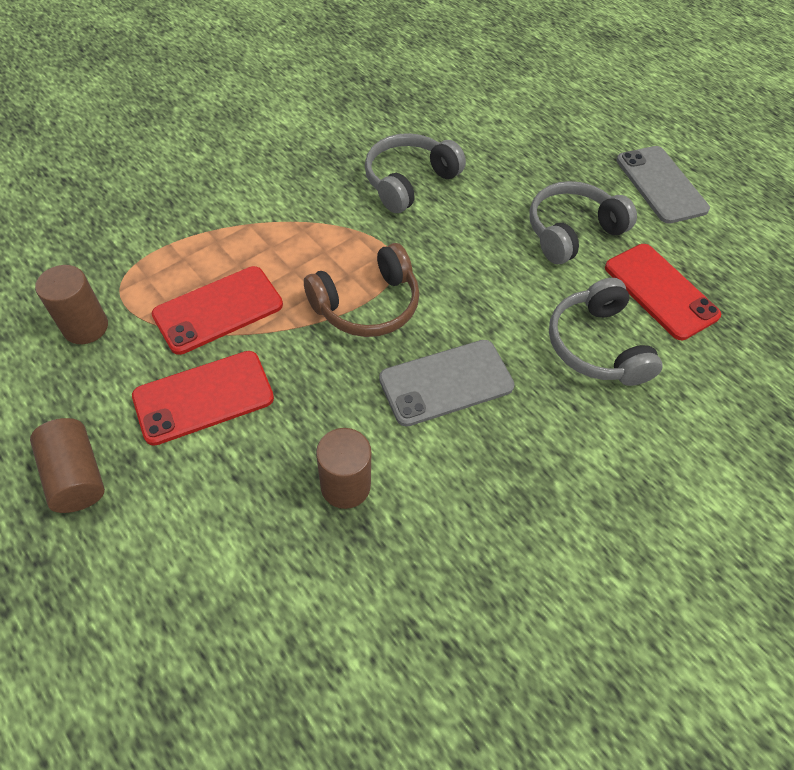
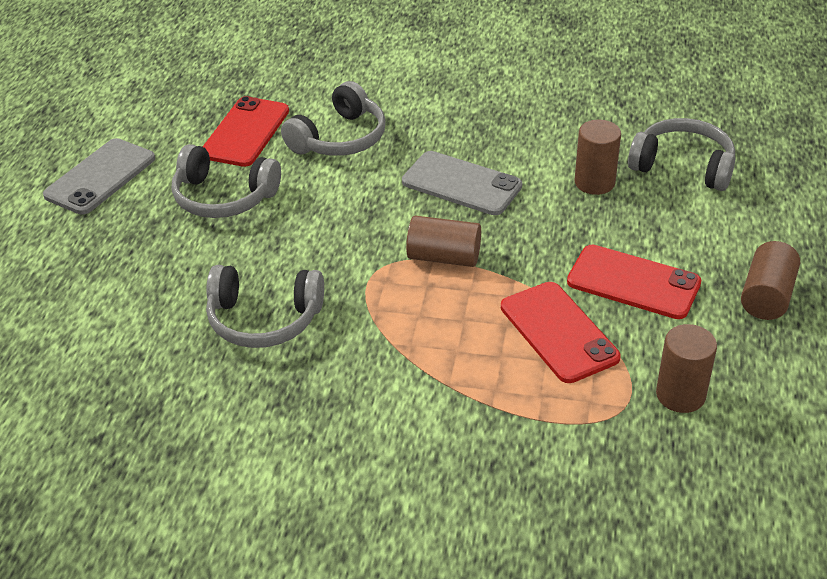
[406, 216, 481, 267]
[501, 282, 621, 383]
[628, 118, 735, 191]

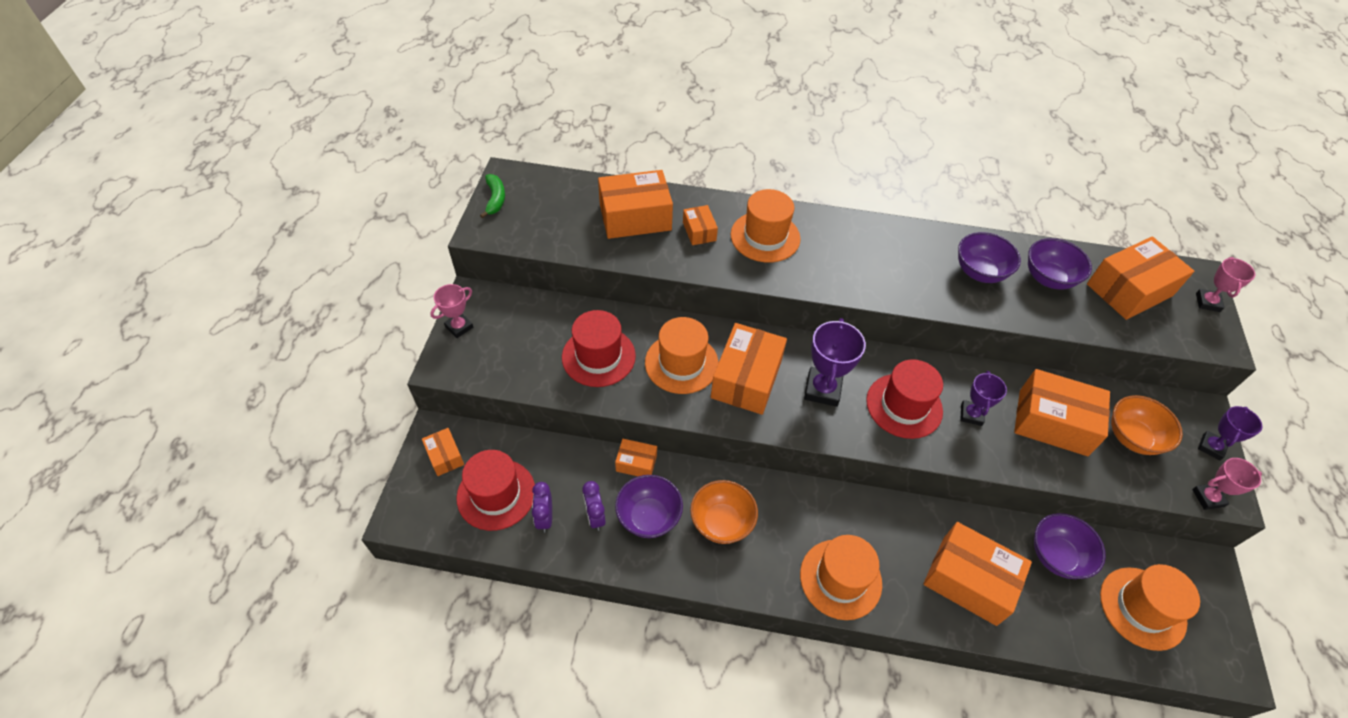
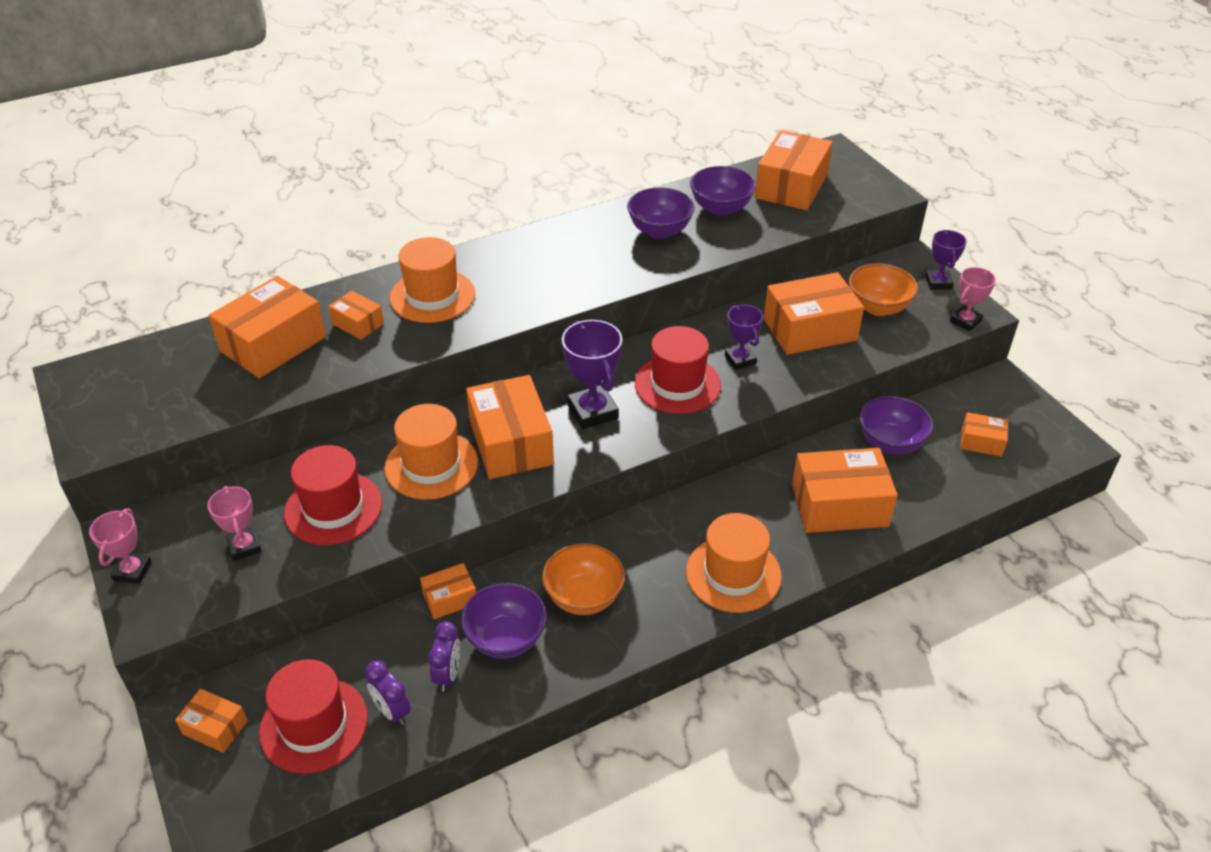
[480, 174, 505, 218] (first image)
[207, 486, 261, 561]
[428, 621, 460, 691]
[960, 412, 1008, 457]

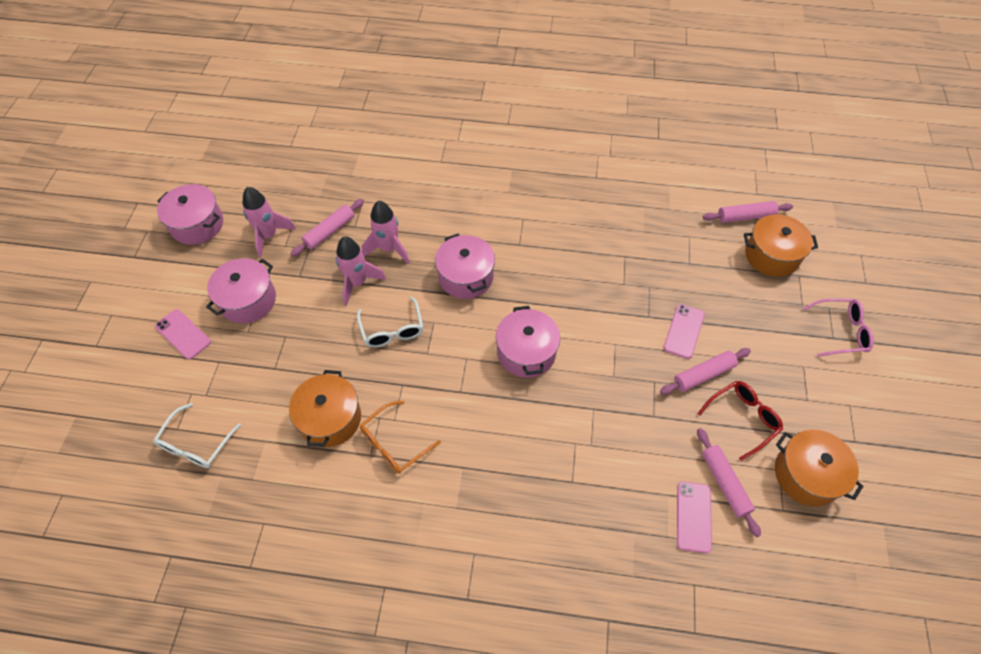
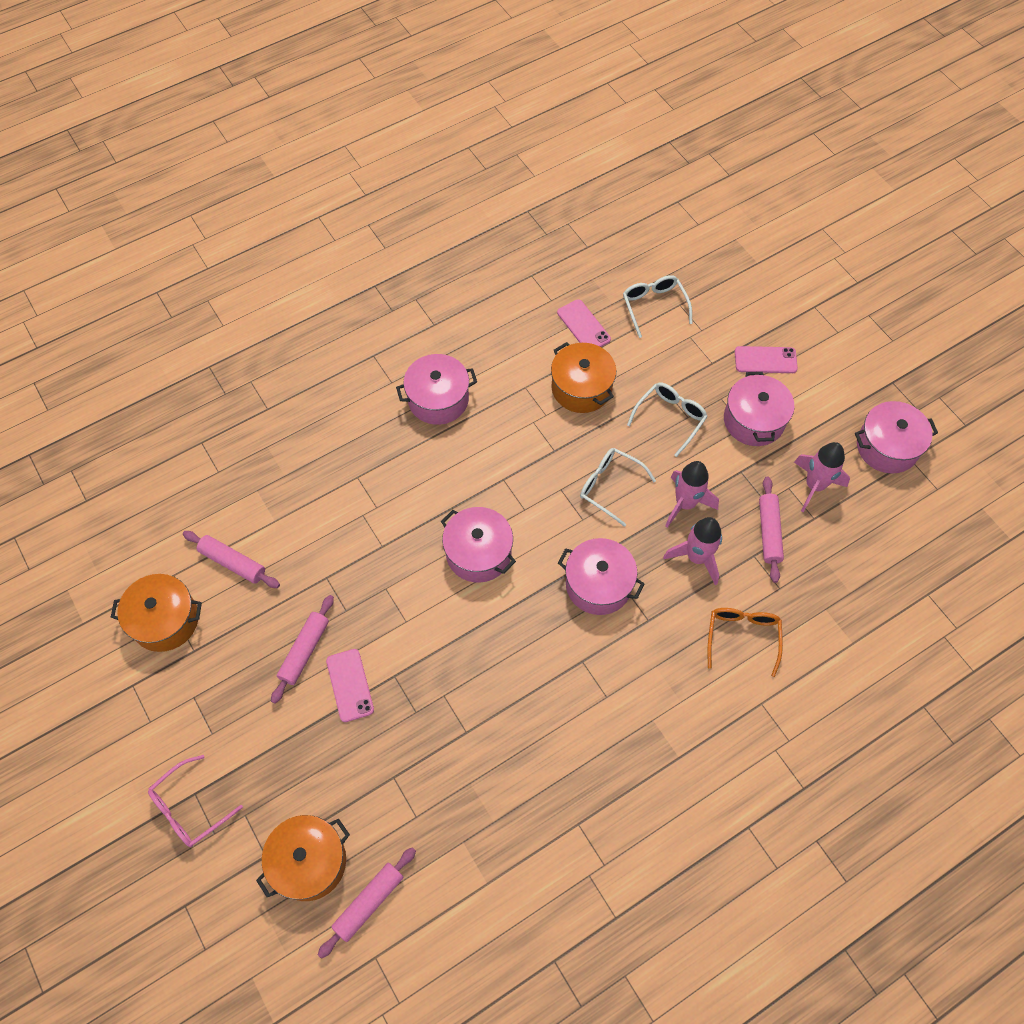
[697, 381, 783, 461] (first image)
[707, 608, 783, 677]
[557, 299, 611, 347]
[396, 354, 477, 425]
[627, 383, 708, 457]

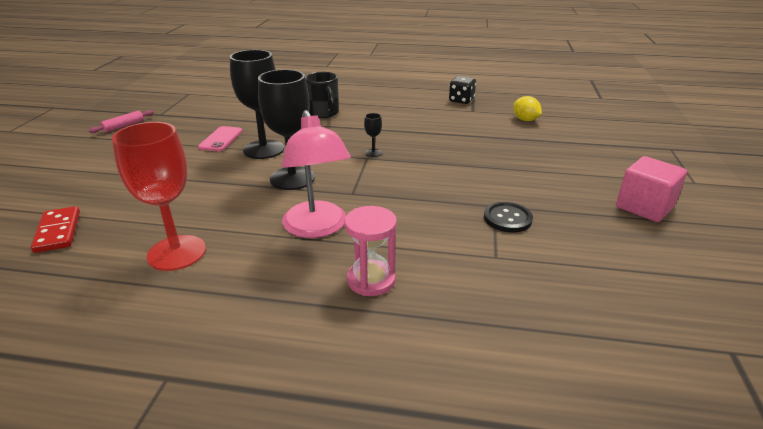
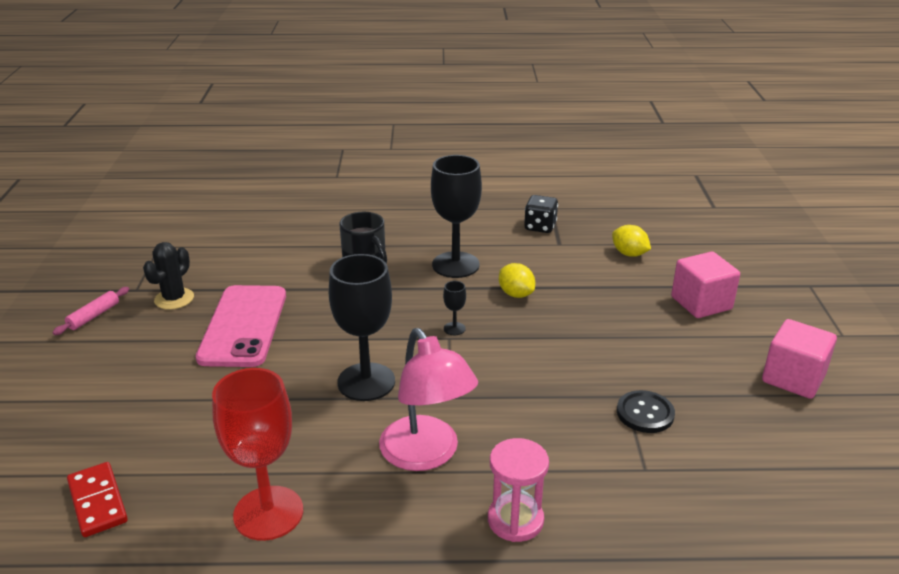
[431, 155, 482, 278]
[196, 285, 286, 367]
[143, 242, 194, 310]
[671, 252, 740, 318]
[499, 263, 535, 298]

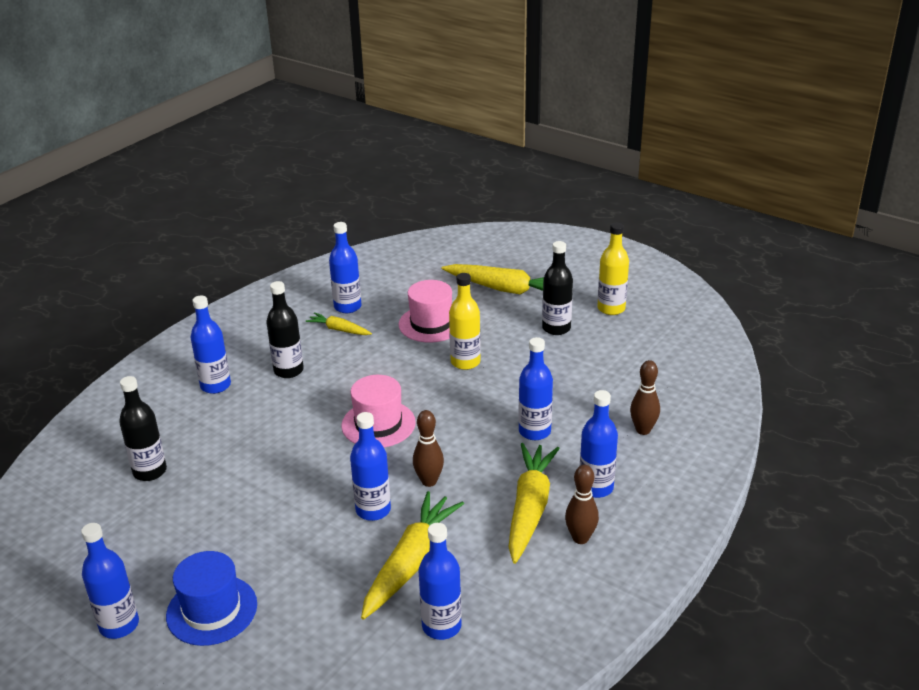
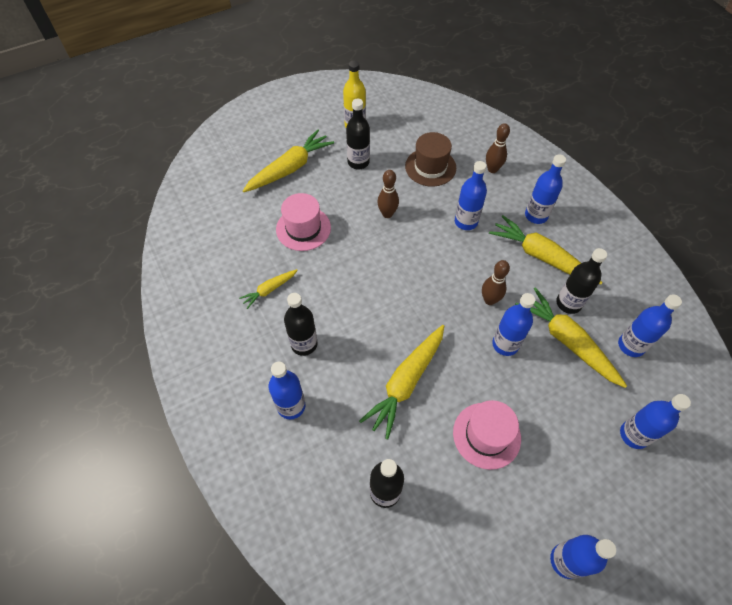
[620, 394, 691, 449]
[449, 273, 481, 370] (first image)
[453, 400, 521, 470]
[377, 170, 399, 218]
[166, 551, 257, 646] (first image)
[405, 132, 456, 187]
[556, 248, 607, 314]
[359, 325, 444, 440]

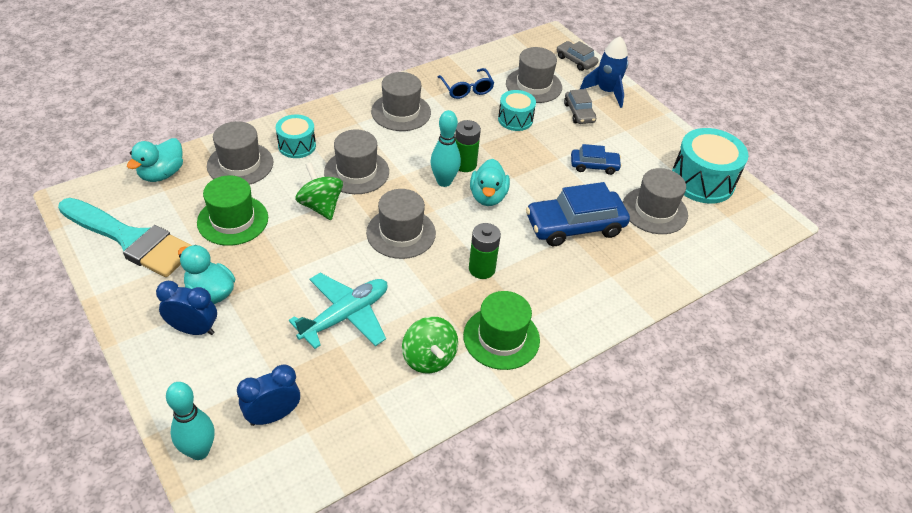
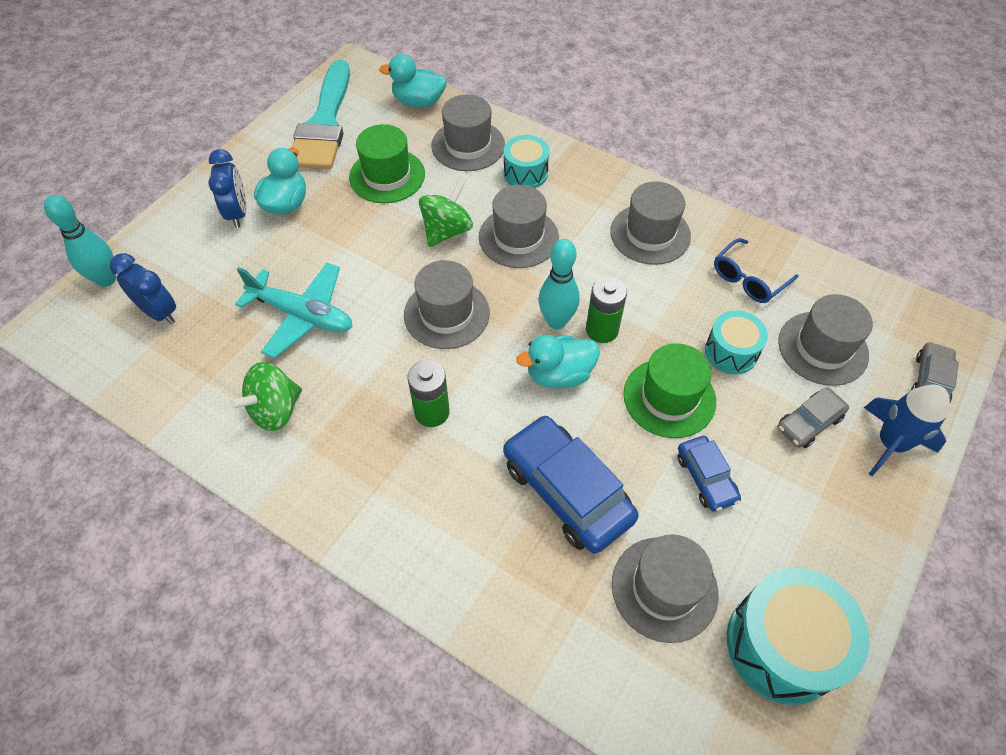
[623, 343, 716, 438]

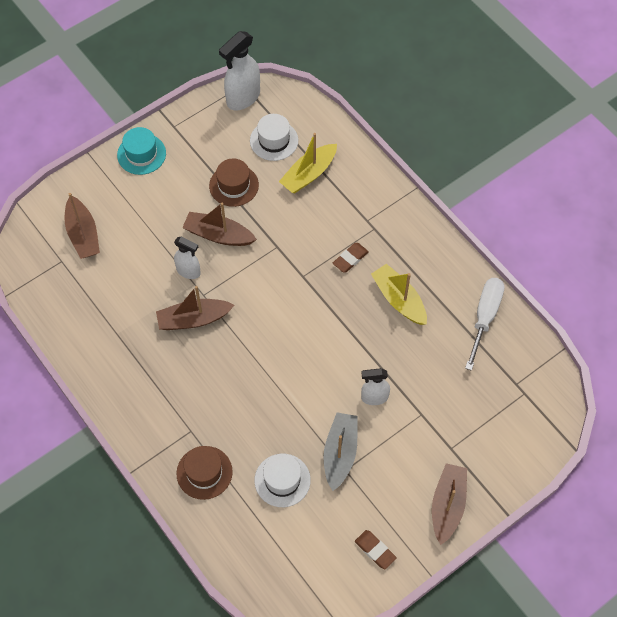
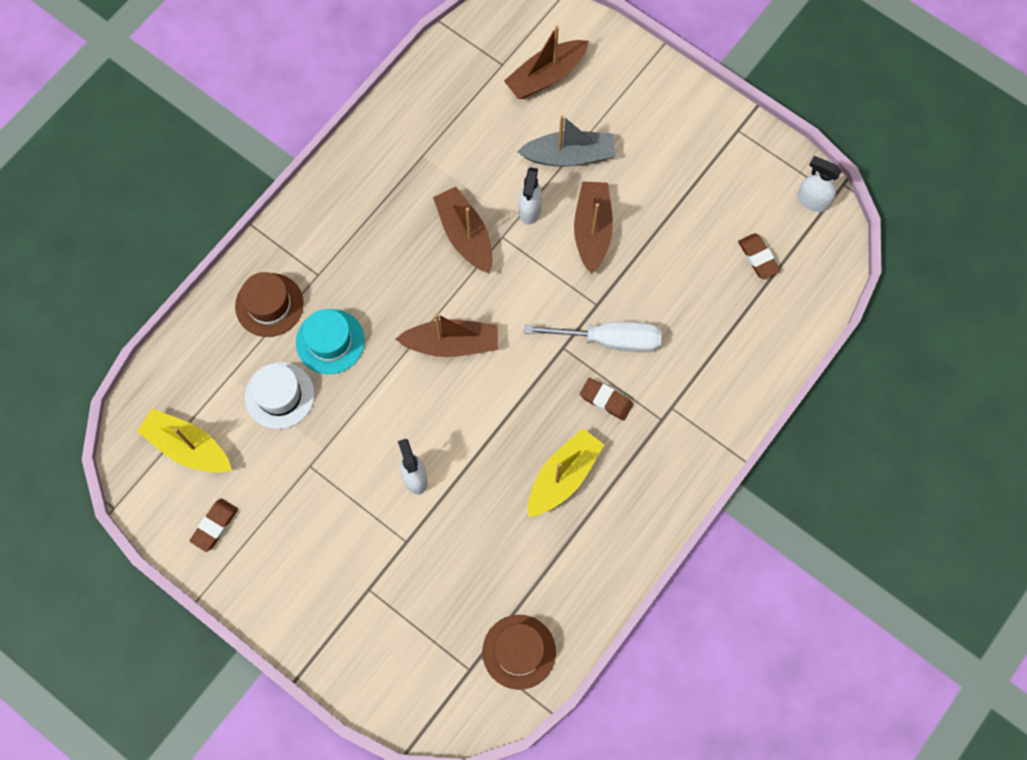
[797, 156, 841, 212]
[738, 233, 780, 279]
[296, 309, 365, 374]
[137, 409, 232, 473]
[482, 615, 556, 690]
[525, 322, 662, 352]
[517, 115, 616, 166]
[395, 313, 498, 357]

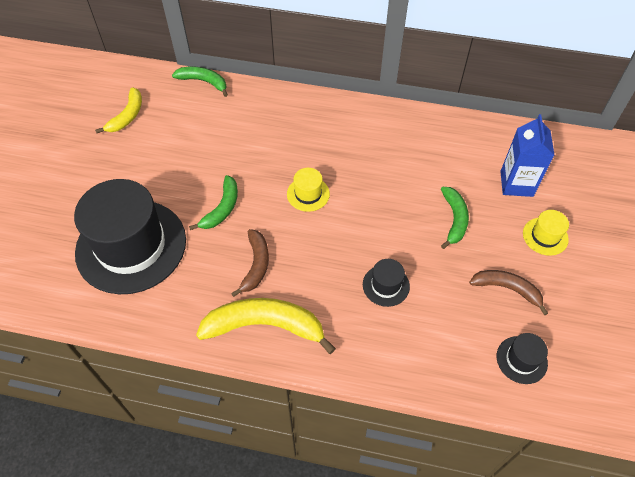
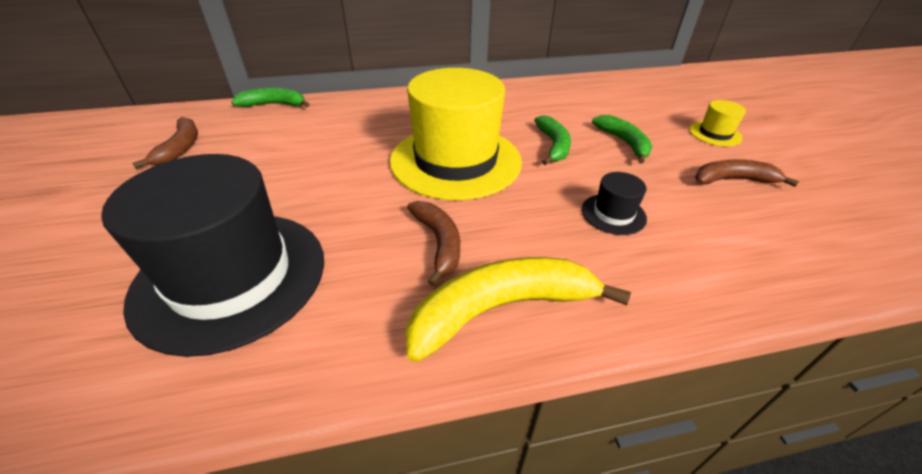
[132, 117, 198, 169]
[500, 114, 555, 197] (first image)
[390, 68, 522, 200]
[534, 115, 571, 165]
[497, 333, 548, 384] (first image)

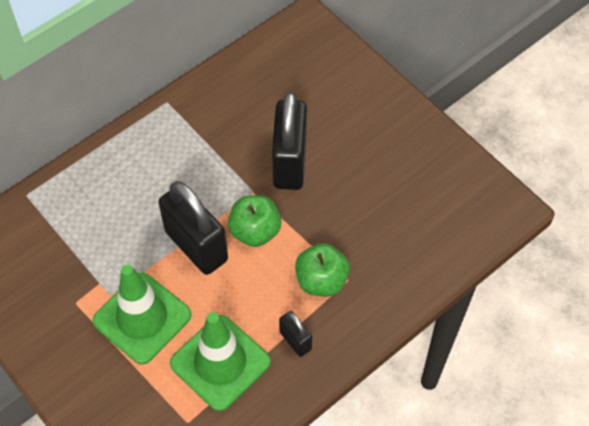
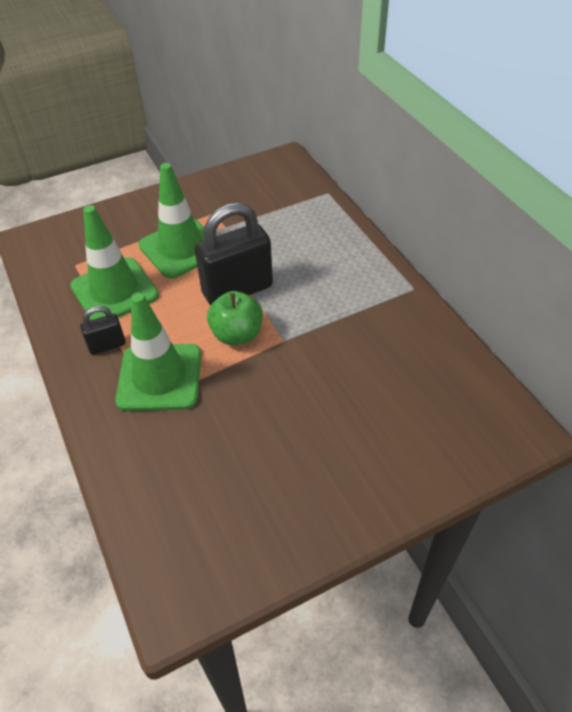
[272, 91, 307, 190] (first image)
[115, 293, 201, 411]

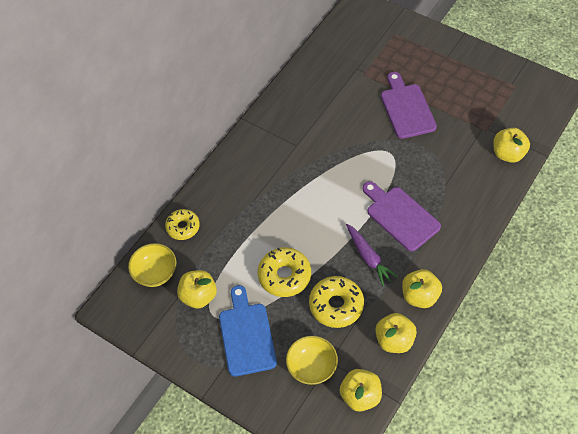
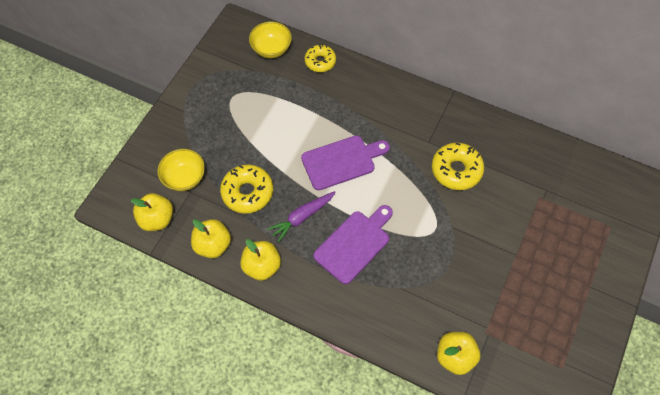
[301, 136, 390, 190]
[432, 143, 484, 190]
[177, 270, 217, 309] (first image)
[219, 285, 277, 377] (first image)

